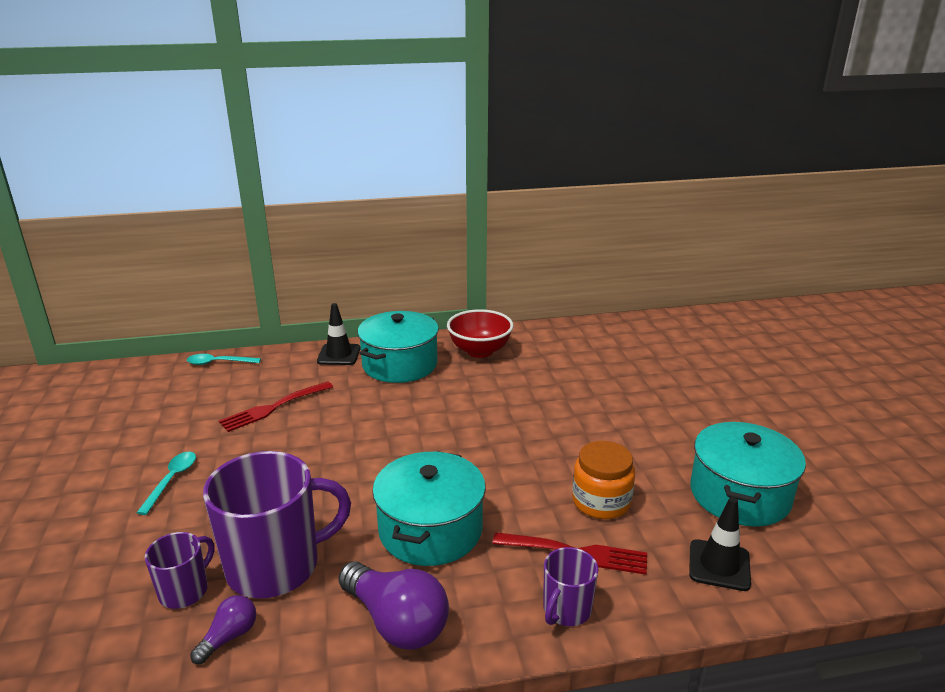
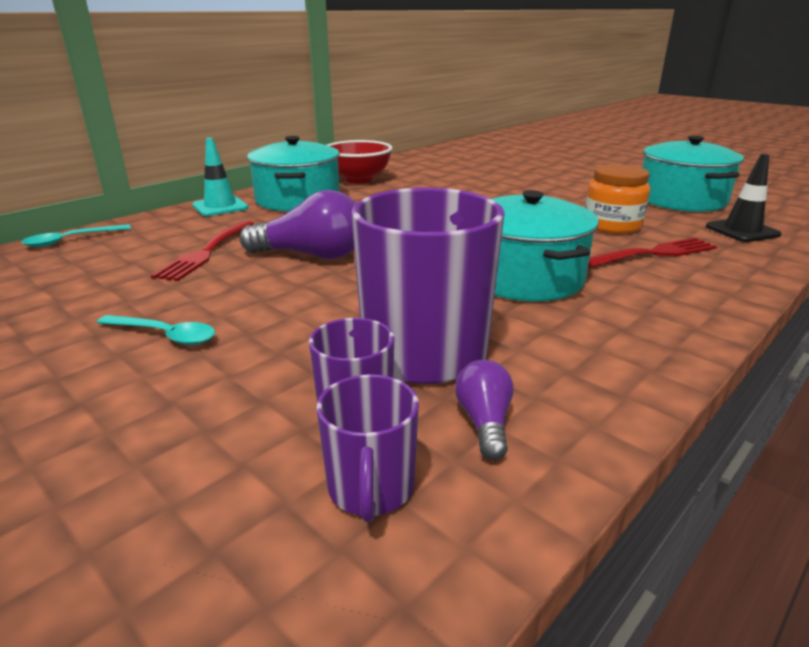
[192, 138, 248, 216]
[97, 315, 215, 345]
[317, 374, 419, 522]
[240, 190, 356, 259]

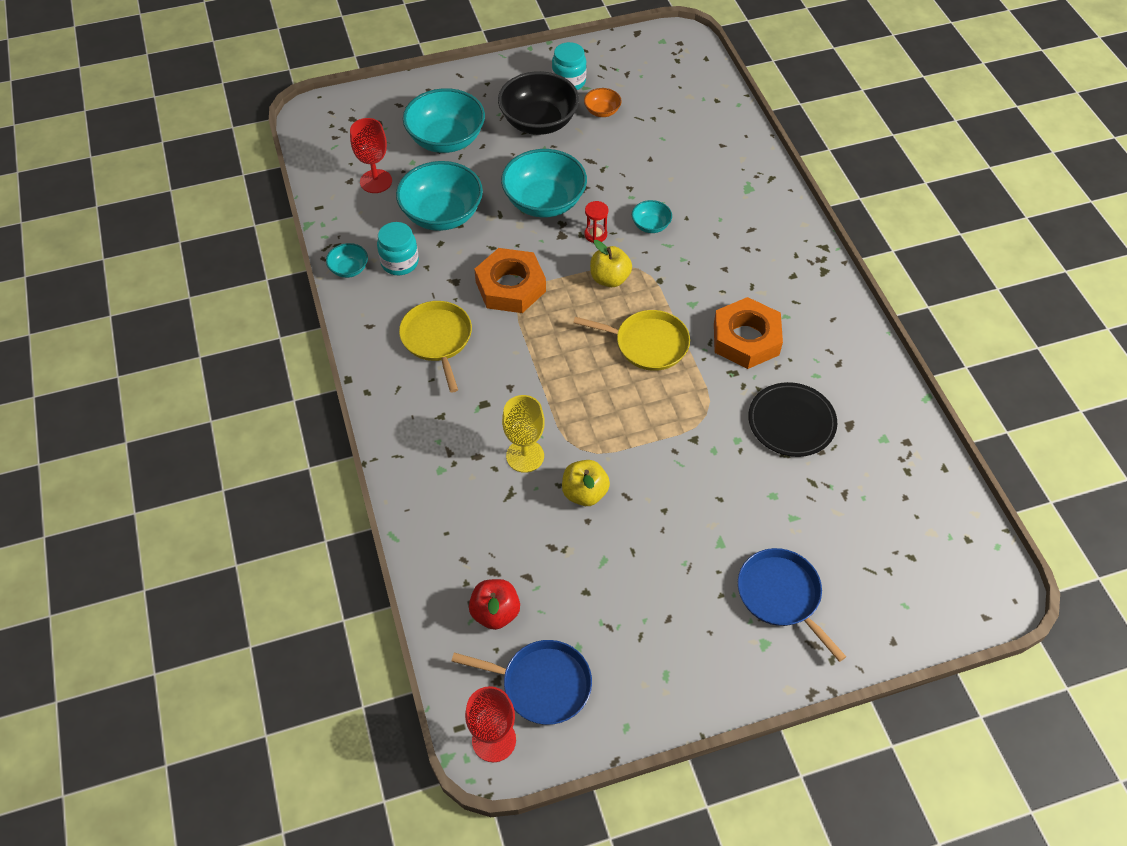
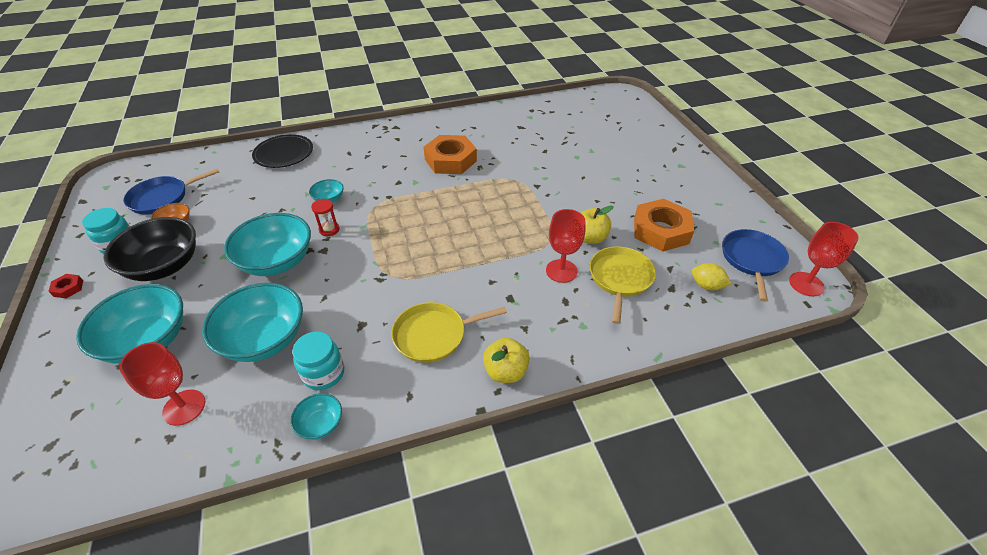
[483, 338, 530, 383]
[634, 199, 694, 252]
[590, 246, 656, 324]
[252, 134, 313, 168]
[546, 209, 585, 283]
[123, 168, 219, 215]
[692, 263, 731, 291]
[48, 274, 83, 298]

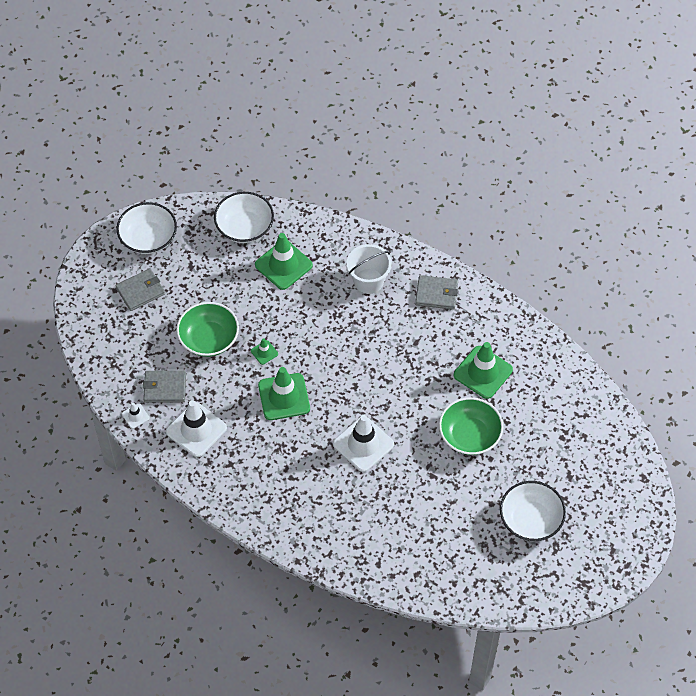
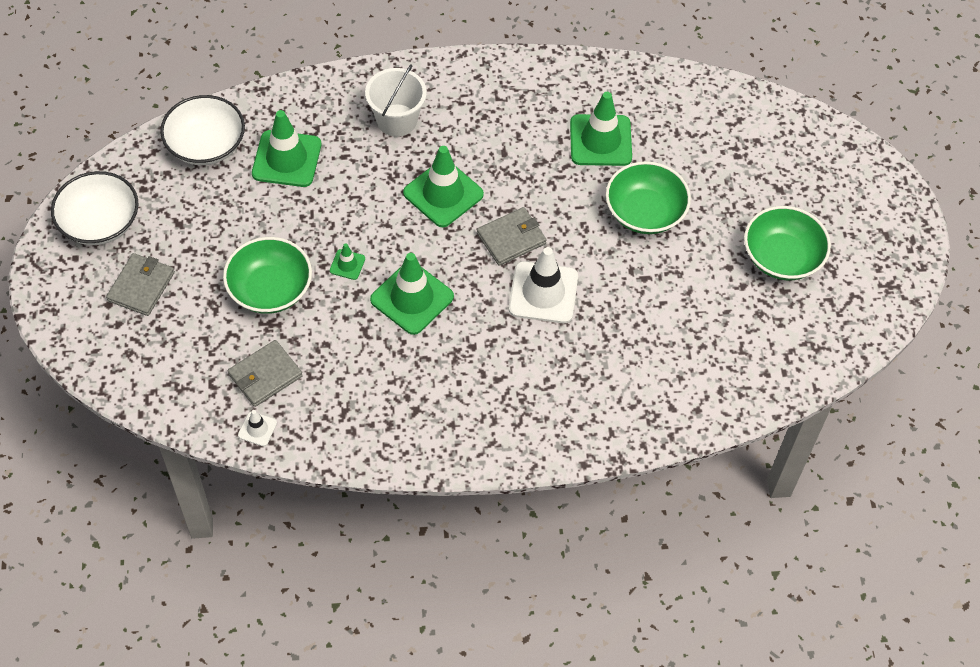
[477, 207, 547, 266]
[166, 400, 227, 457] (first image)
[744, 206, 831, 280]
[403, 146, 484, 227]

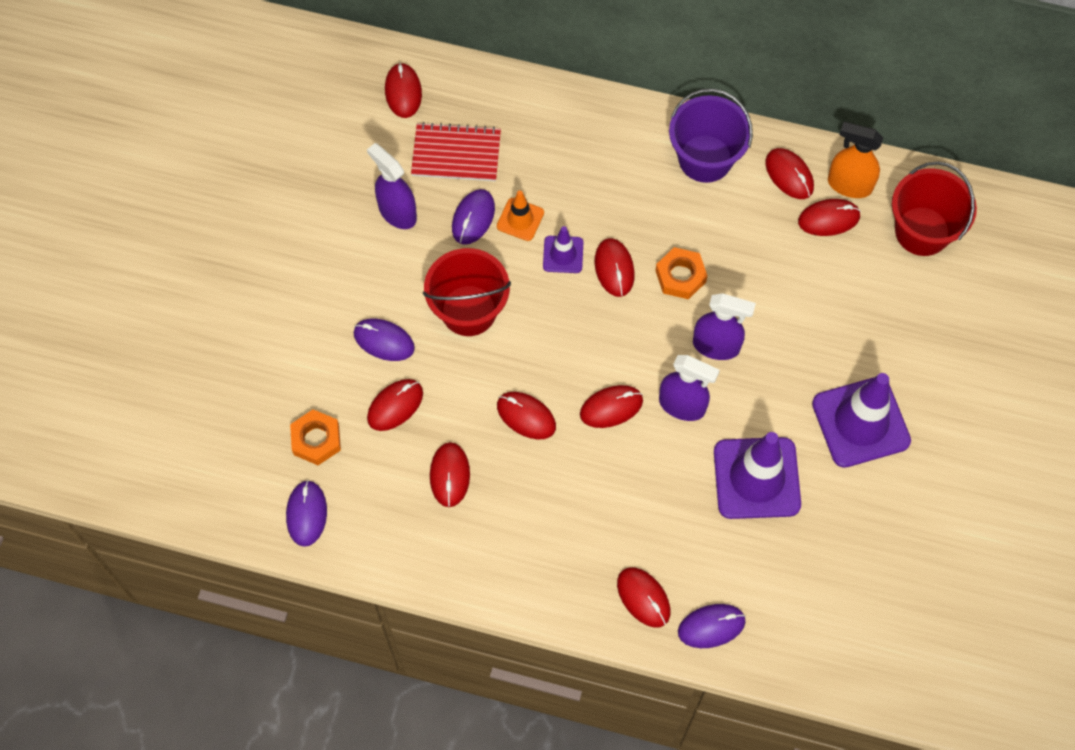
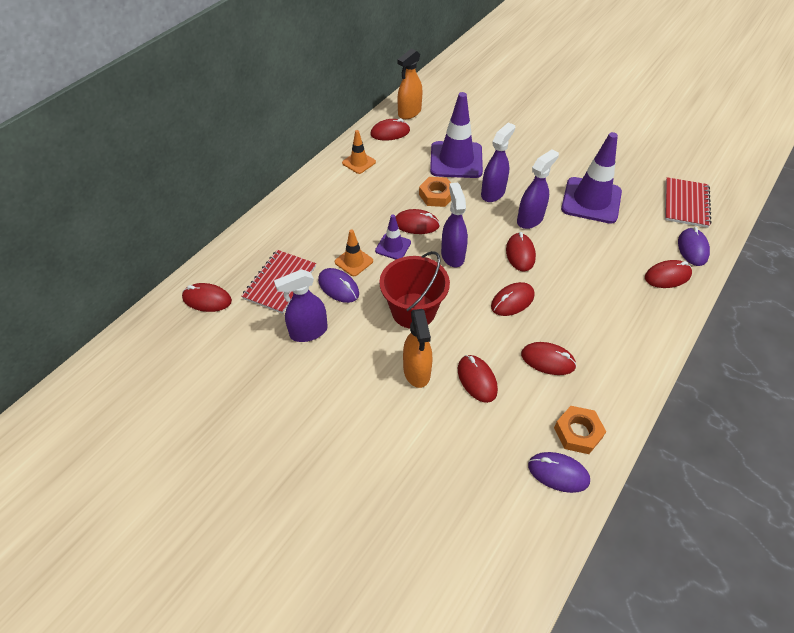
[342, 130, 376, 174]
[892, 161, 977, 256] (first image)
[798, 199, 861, 236] (first image)
[403, 309, 432, 388]
[430, 92, 483, 178]
[554, 406, 606, 454]
[665, 177, 712, 228]
[441, 183, 468, 267]

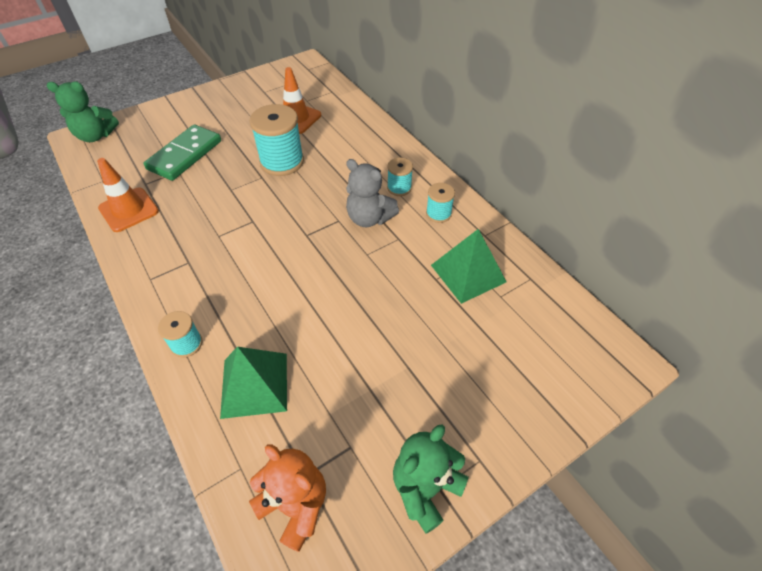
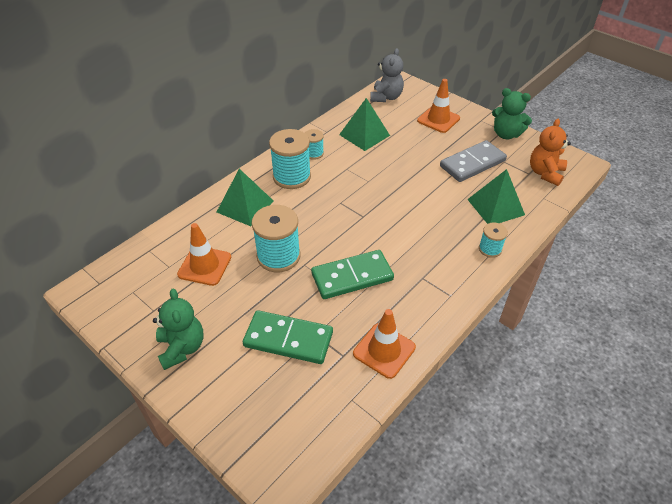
[153, 289, 204, 370]
[269, 129, 311, 189]
[370, 48, 404, 102]
[417, 79, 460, 133]
[440, 140, 507, 182]
[217, 169, 273, 226]
[311, 250, 394, 299]

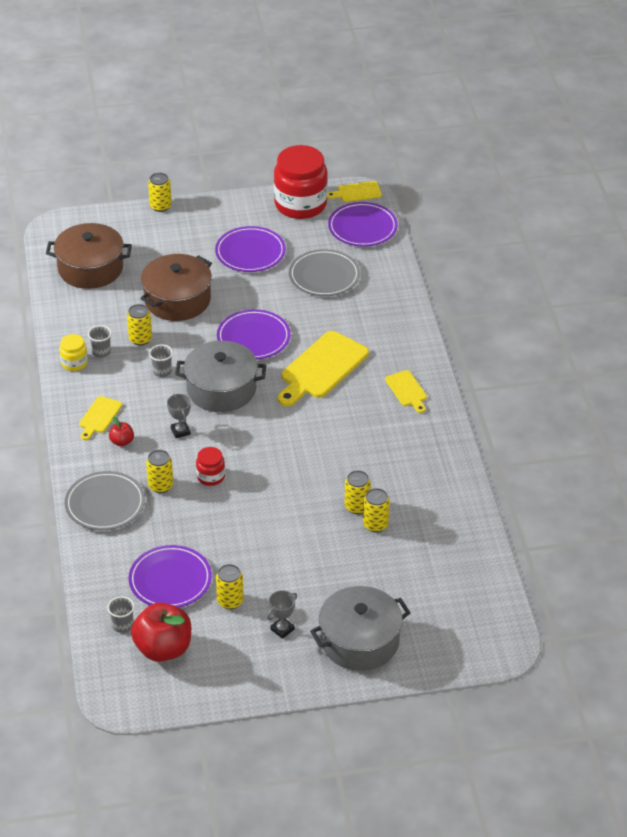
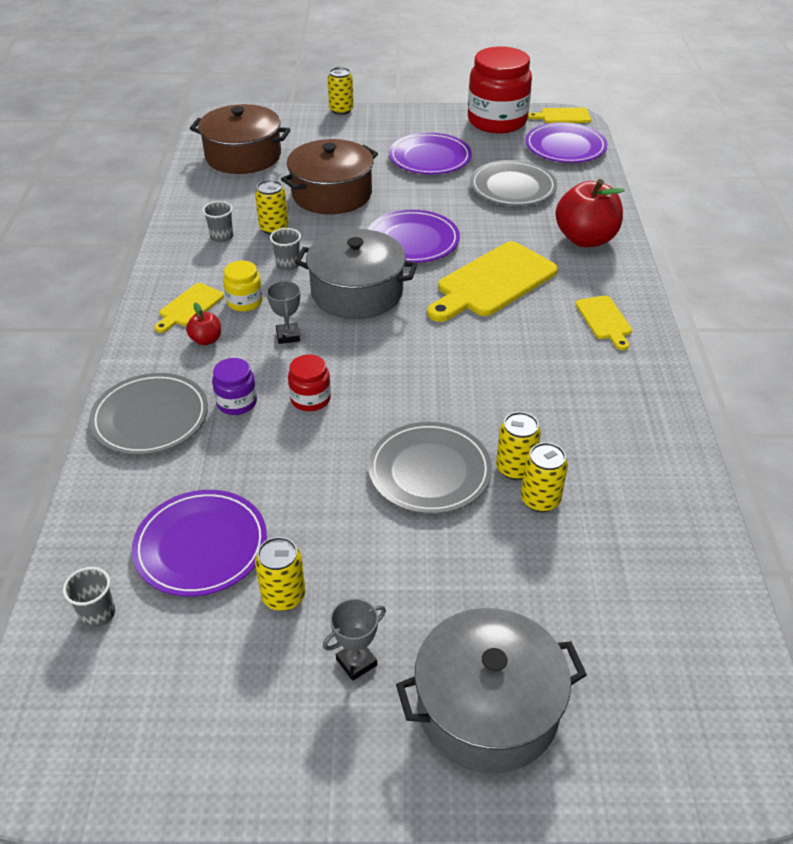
[223, 260, 263, 312]
[212, 358, 257, 415]
[555, 179, 625, 247]
[368, 422, 492, 514]

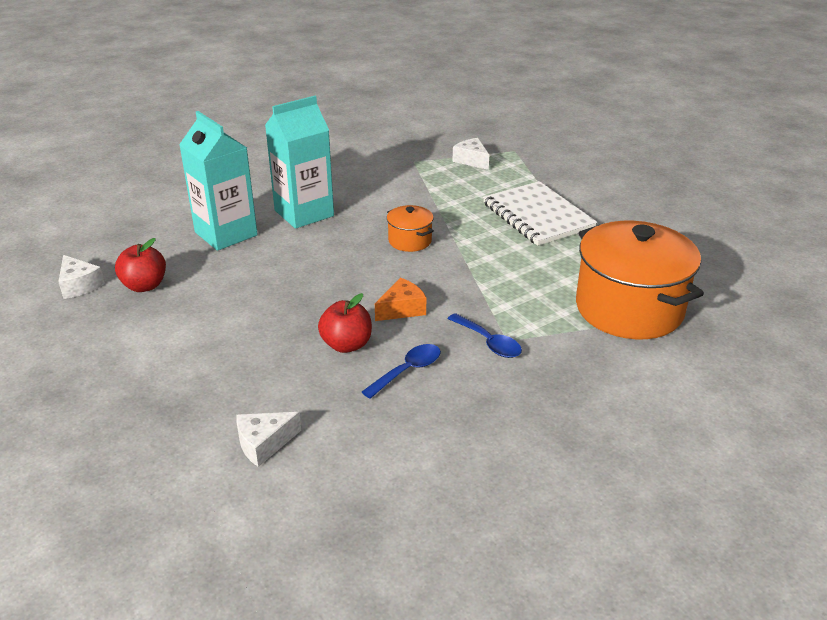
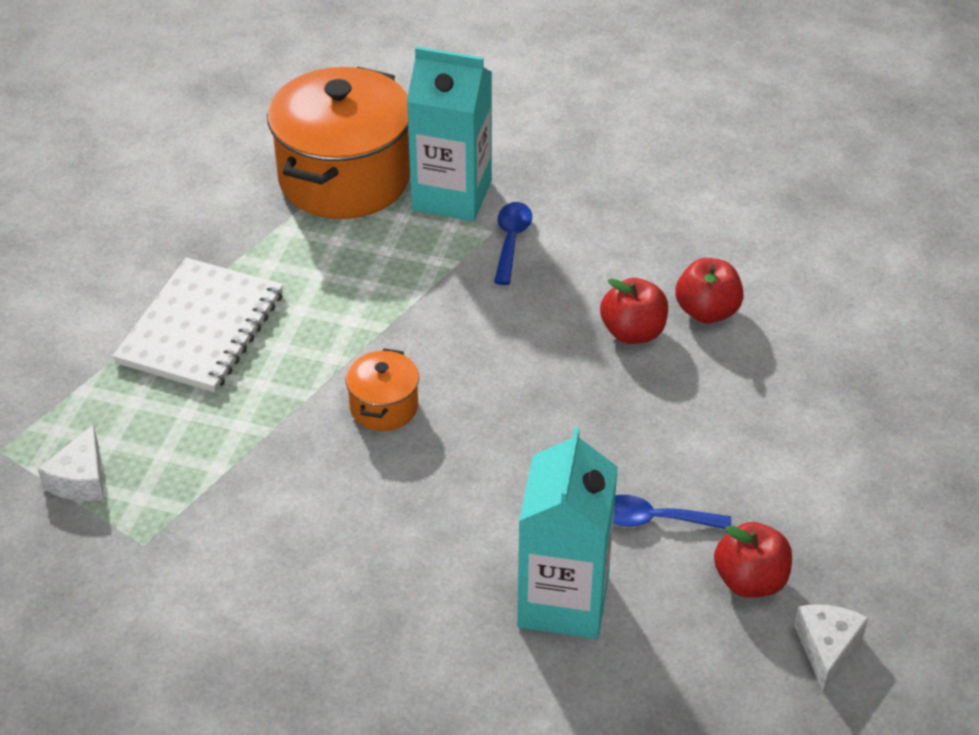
[407, 46, 492, 221]
[375, 278, 426, 321] (first image)
[613, 495, 731, 529]
[236, 412, 301, 467] (first image)
[675, 258, 744, 323]

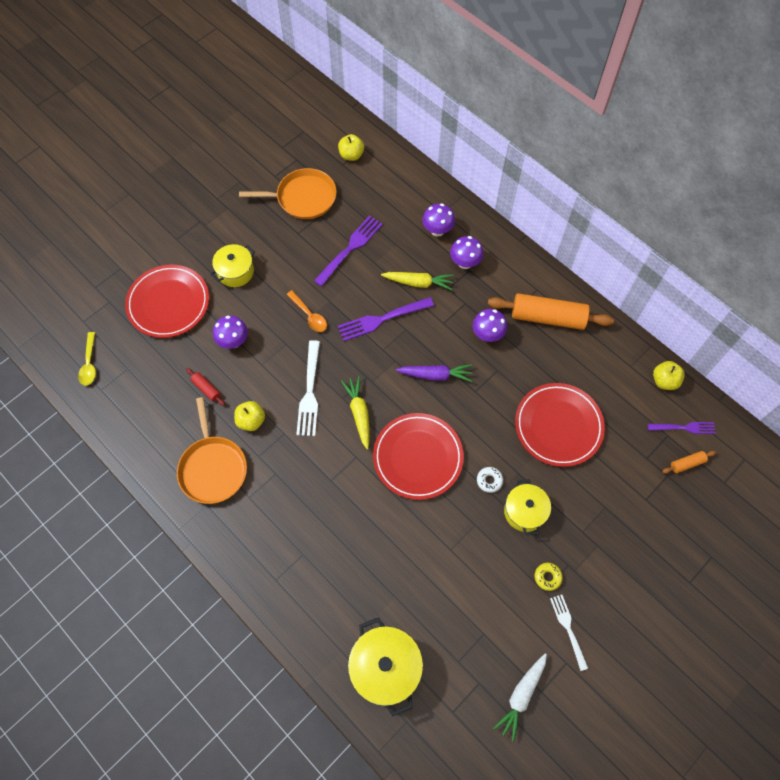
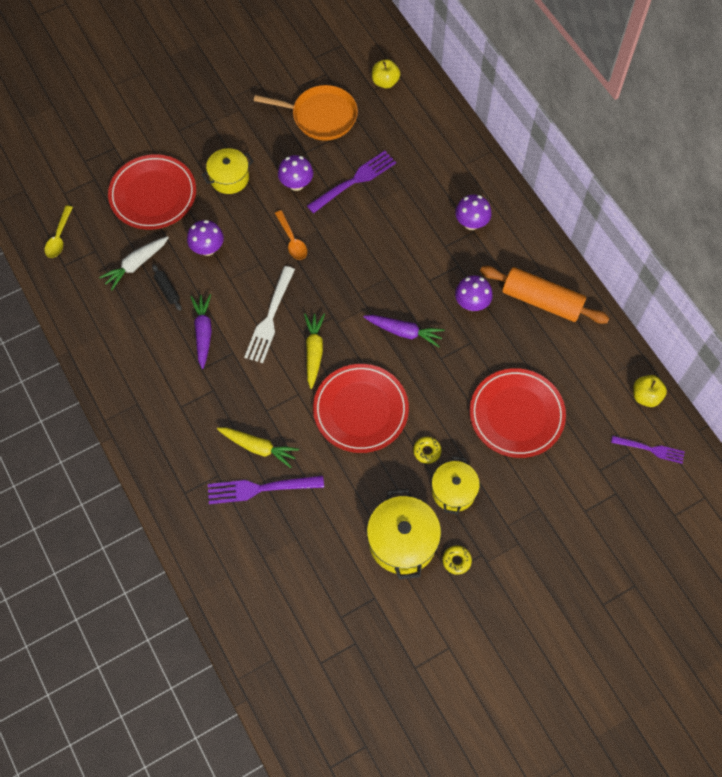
[278, 155, 313, 191]
[217, 427, 299, 468]
[208, 476, 324, 504]
[152, 264, 182, 311]
[177, 397, 247, 504] (first image)
[190, 294, 212, 369]
[662, 451, 716, 474] (first image)
[413, 437, 441, 464]
[550, 595, 588, 671] (first image)
[367, 489, 441, 580]
[99, 236, 169, 290]

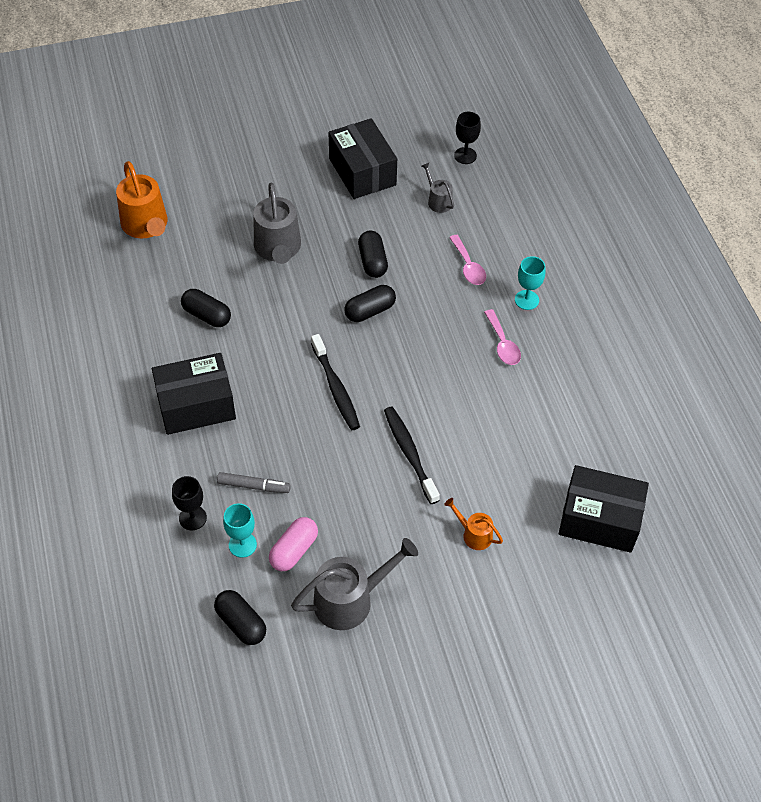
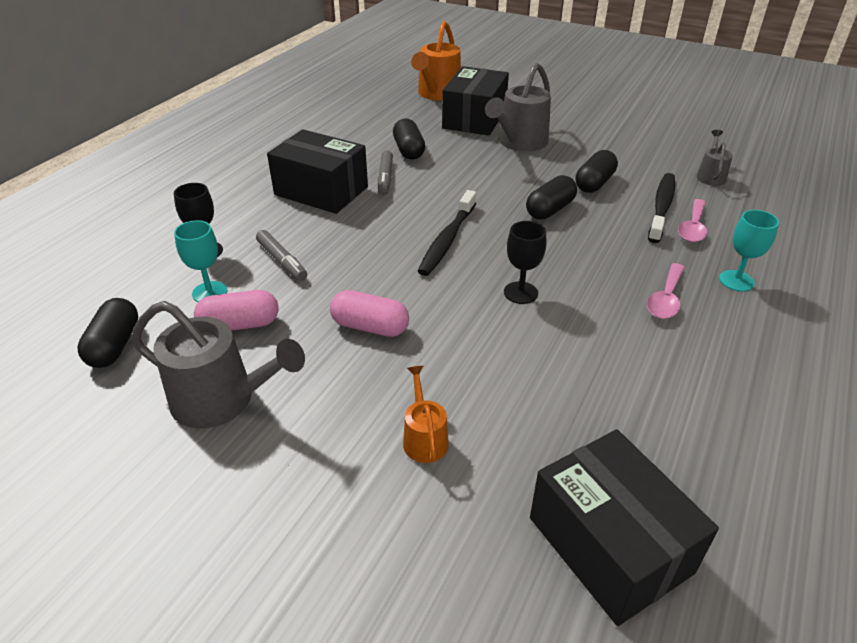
[504, 221, 546, 304]
[442, 66, 509, 136]
[526, 175, 577, 220]
[648, 173, 675, 243]
[378, 150, 393, 195]
[330, 290, 409, 337]

